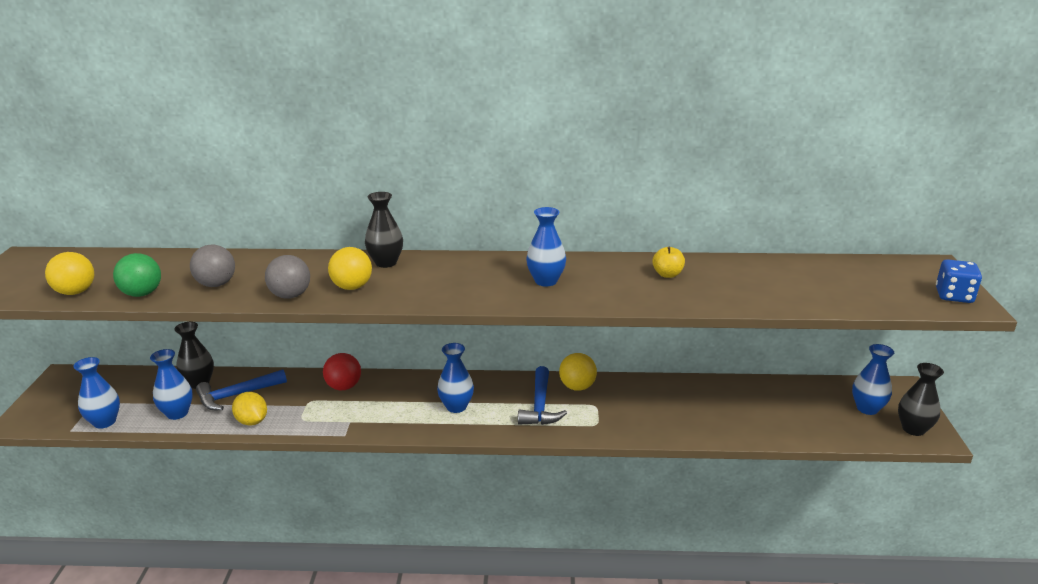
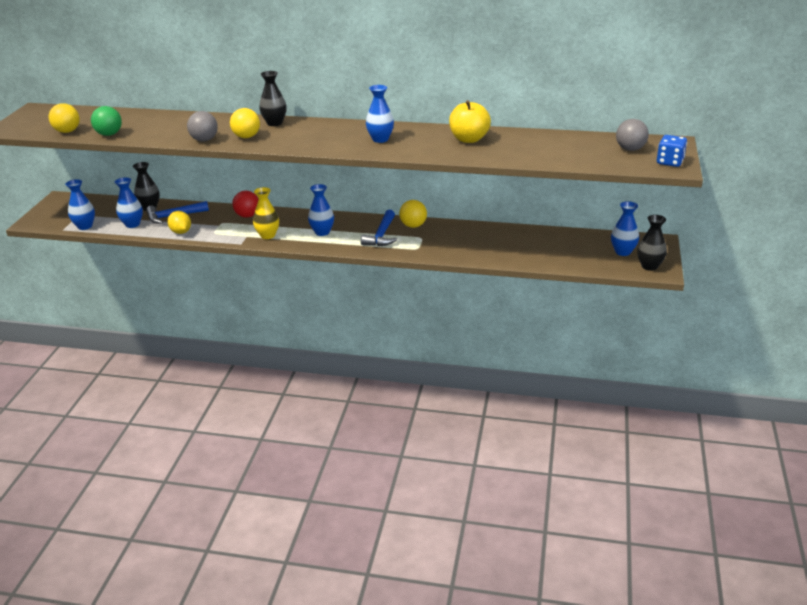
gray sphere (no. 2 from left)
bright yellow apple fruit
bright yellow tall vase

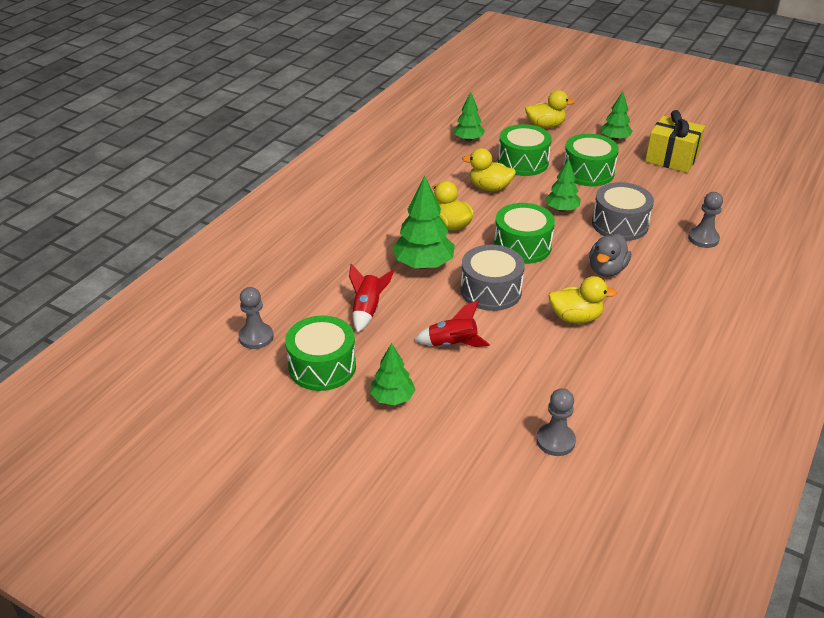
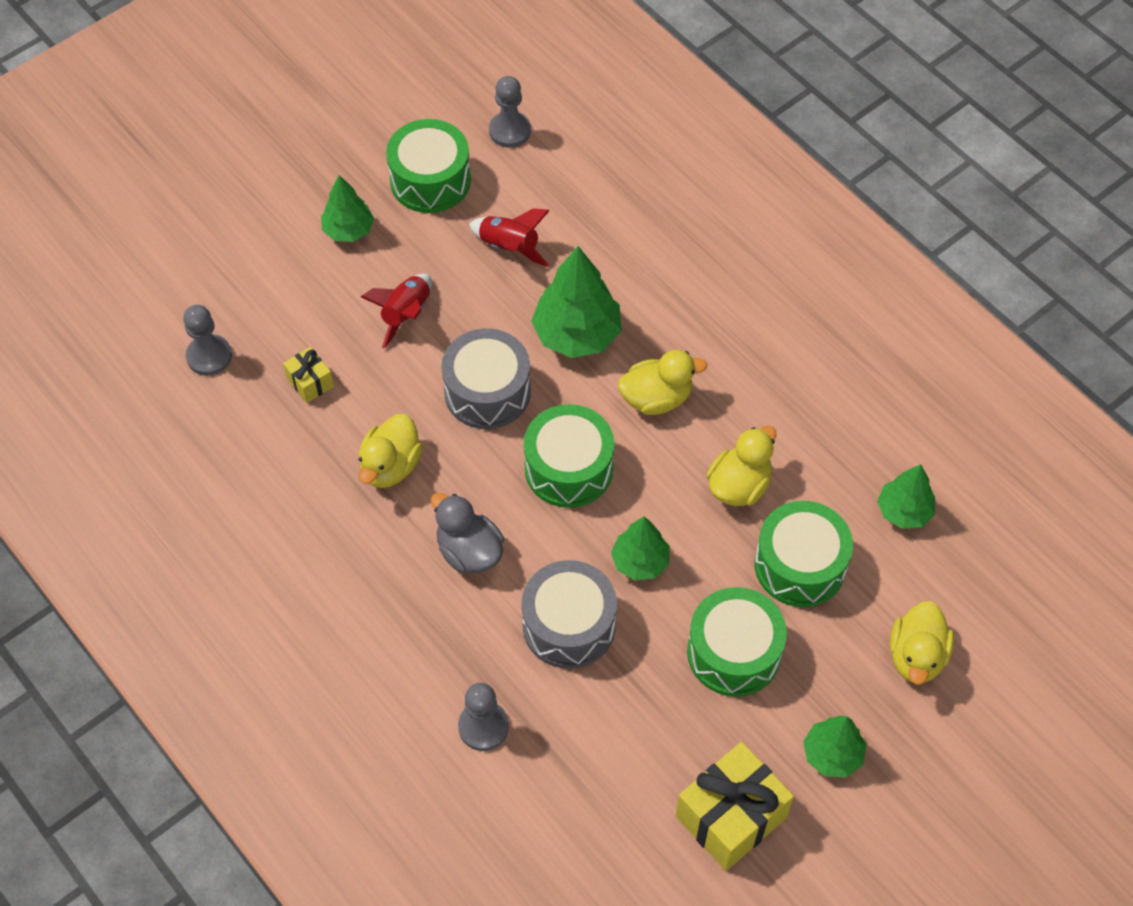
bright yellow gift (no. 1 from left)

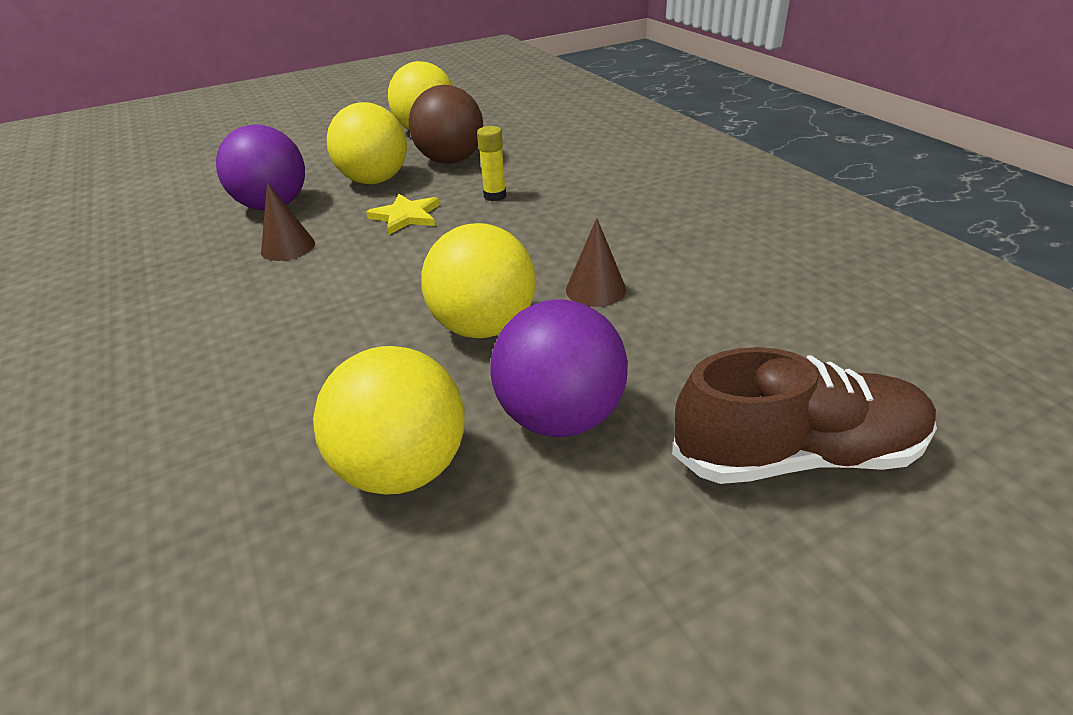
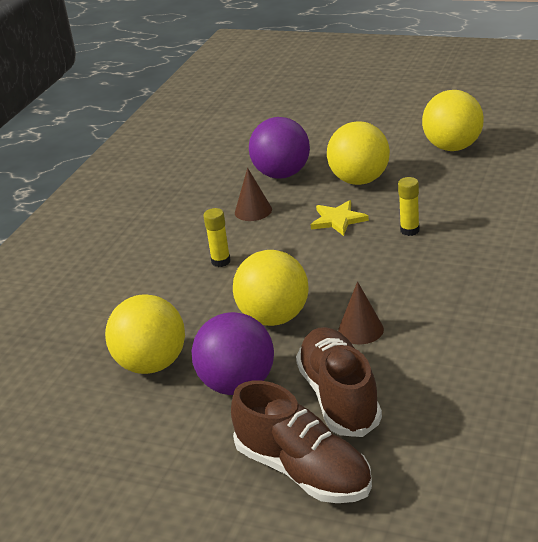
dark brown sphere
bright yellow glue (no. 1 from left)
dark brown shoe (no. 2 from left)

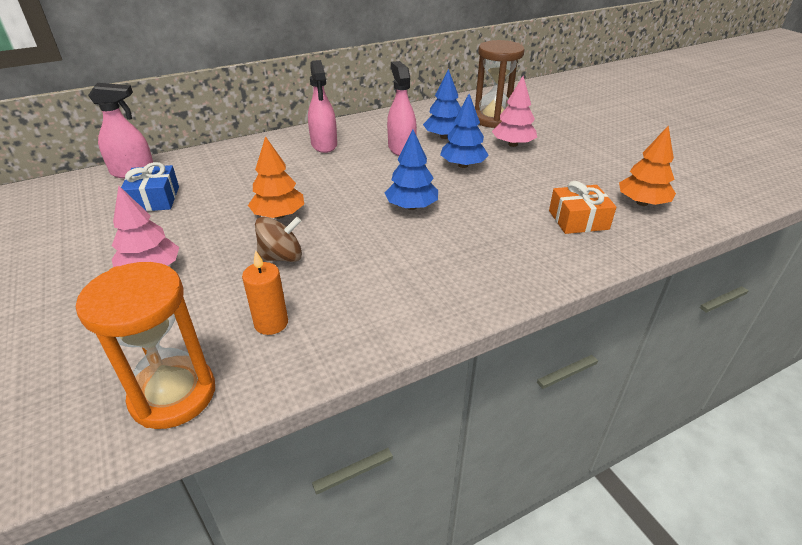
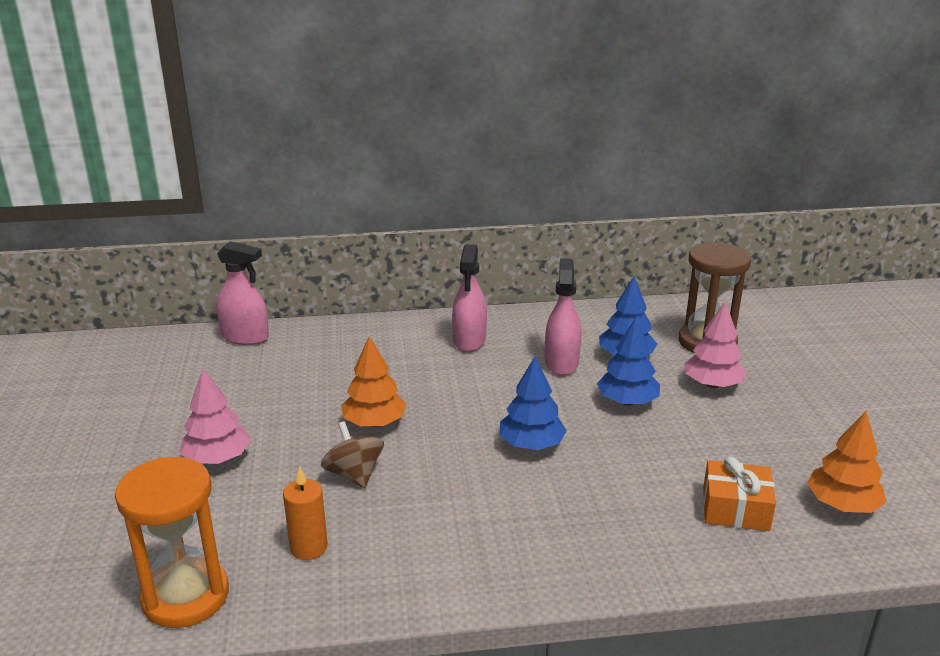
royal blue gift
dark brown toy top

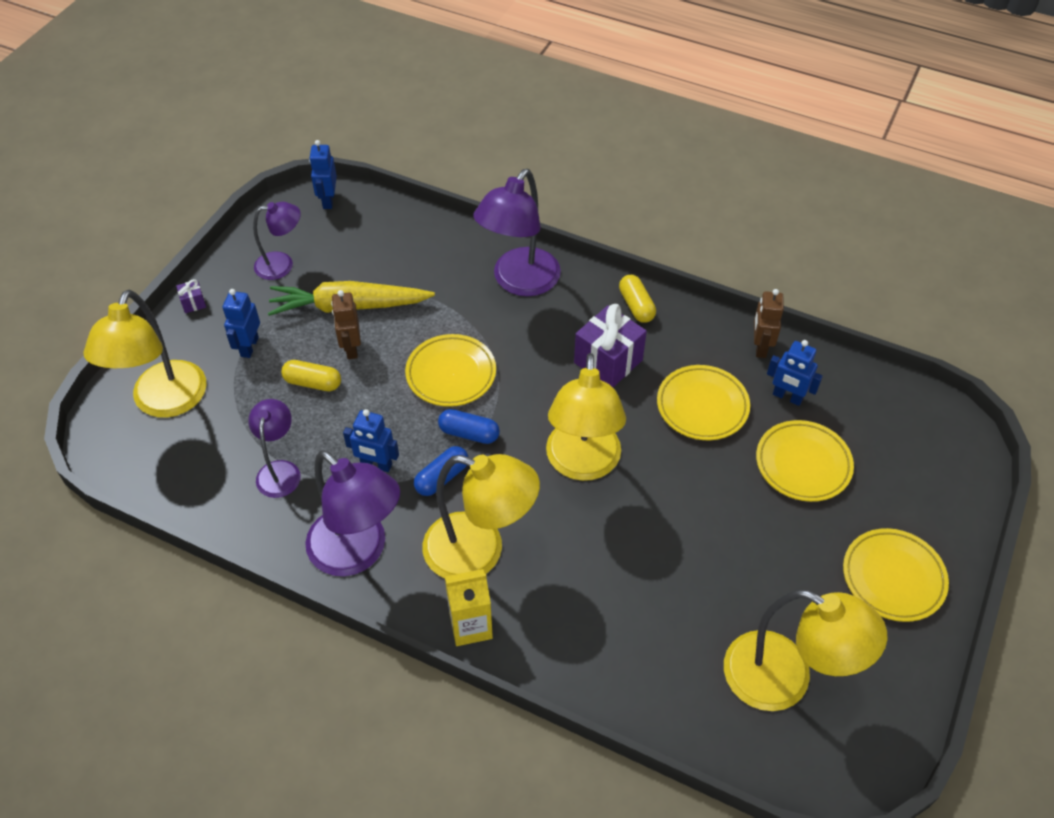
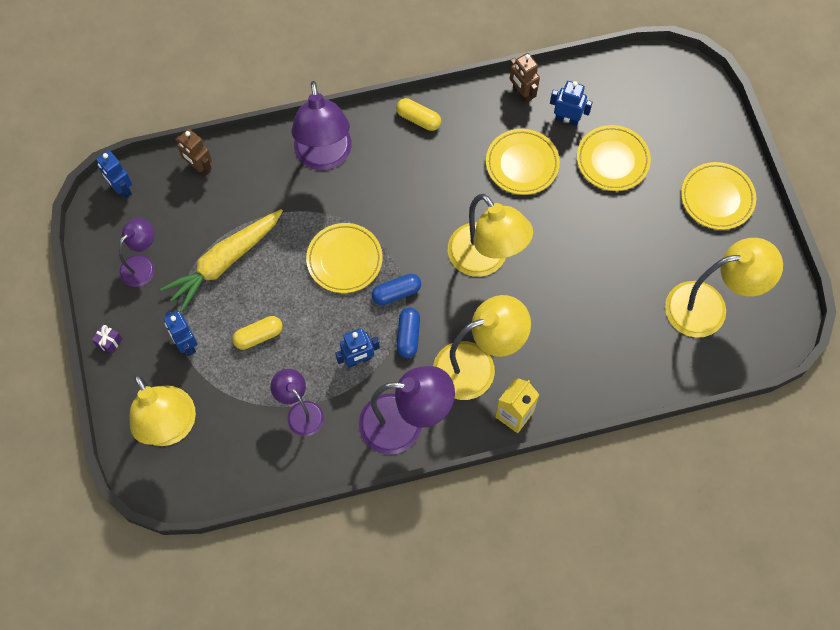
dark brown robot figure (no. 1 from left)
violet gift (no. 2 from left in the first image)
royal blue robot figure (no. 4 from left)

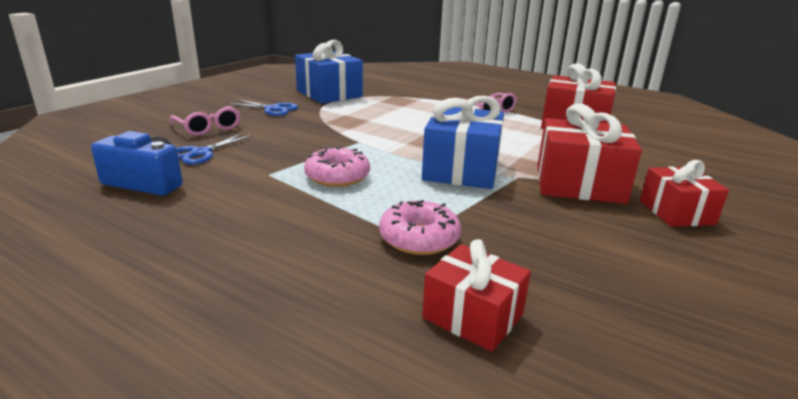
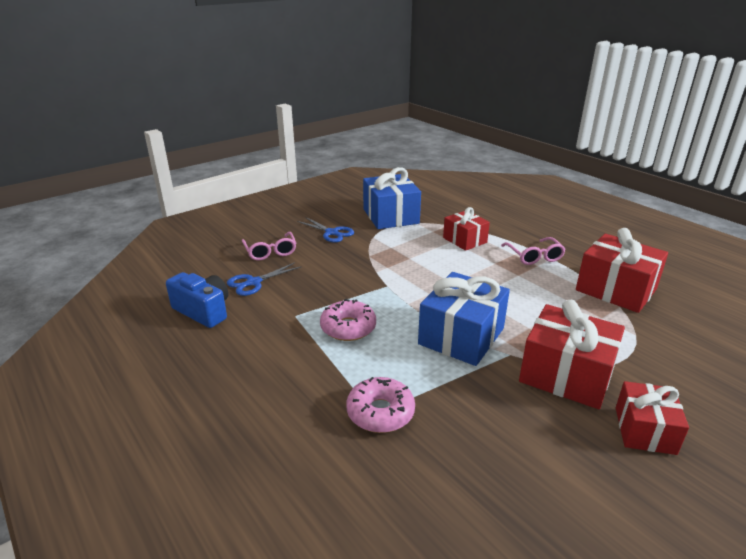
red gift (no. 1 from left)

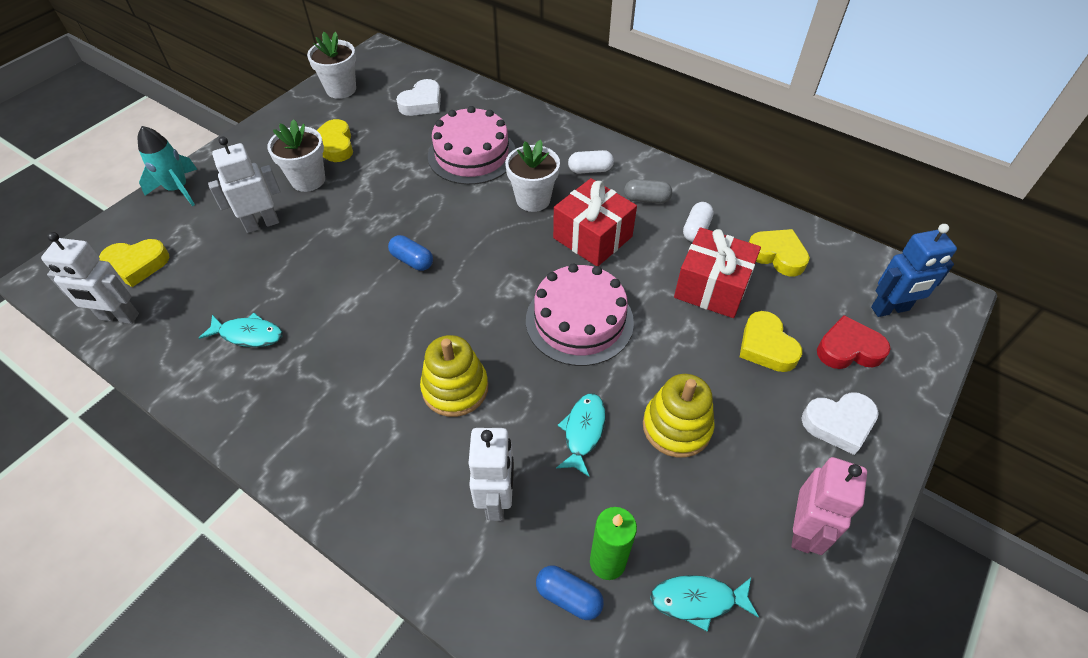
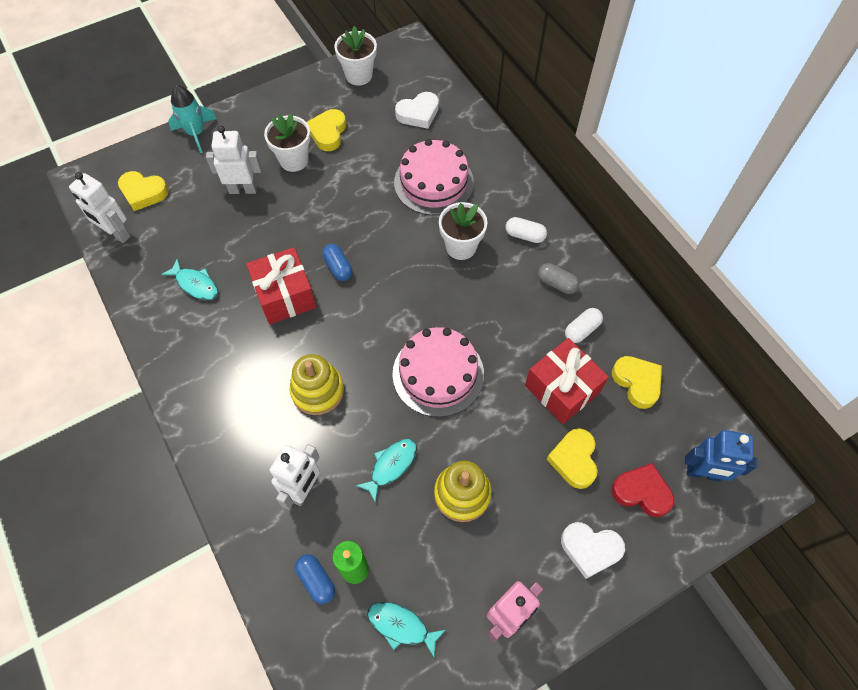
red gift (no. 1 from left)

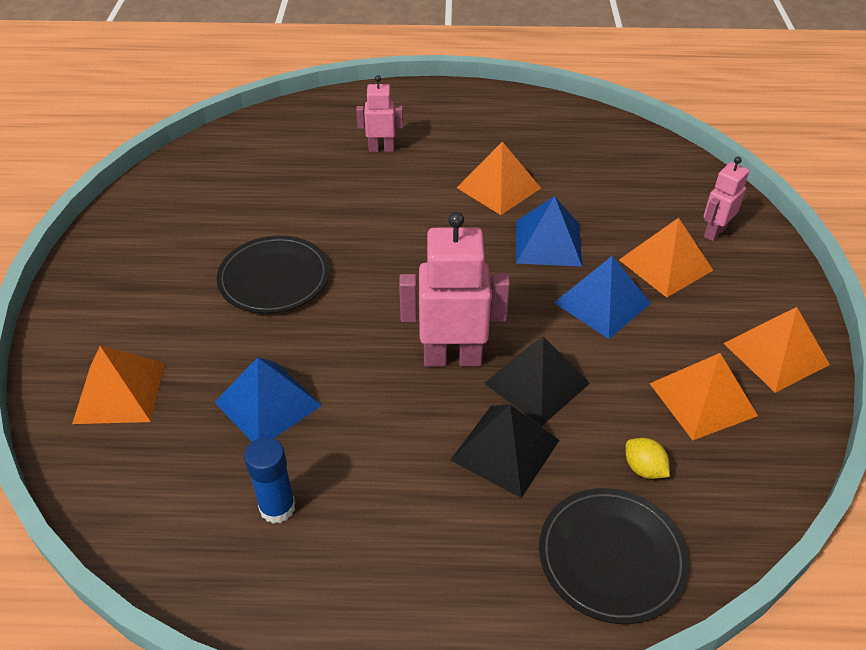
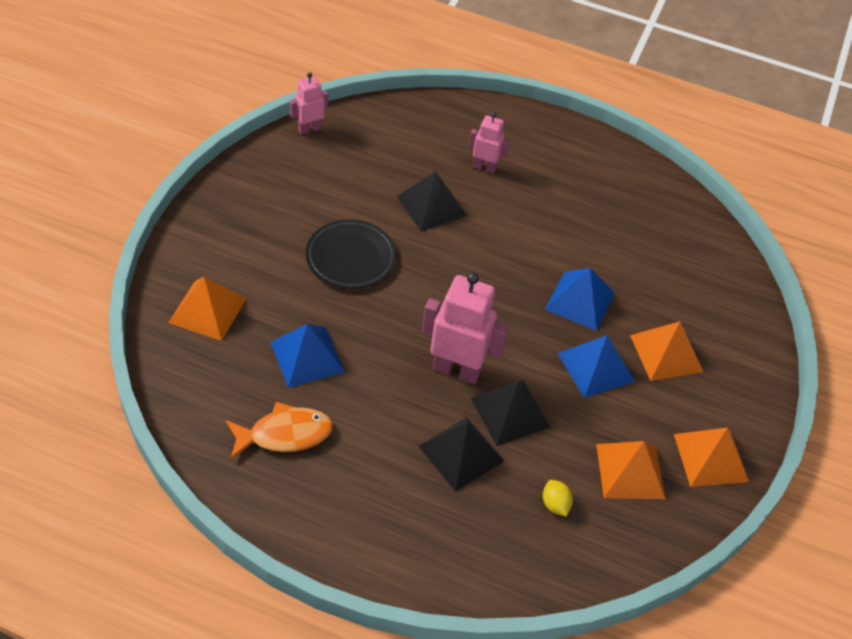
orange solid pyramid (no. 2 from left in the first image)
rose-pink robot figure (no. 1 from left)
orange fish
ebony flat dish (no. 2 from left in the first image)
ebony solid pyramid (no. 1 from left)

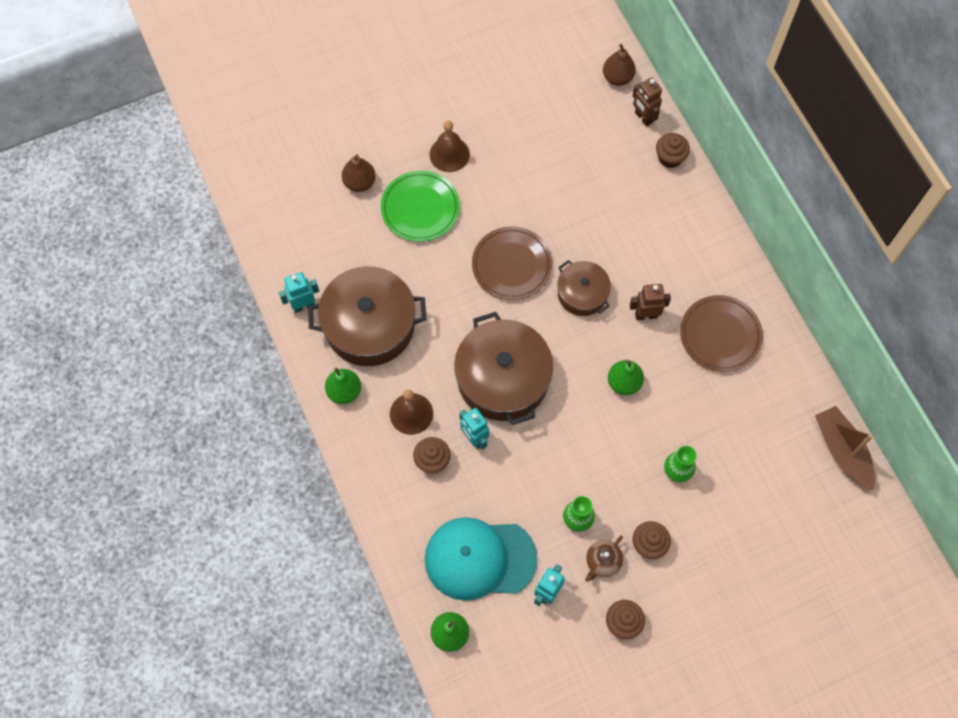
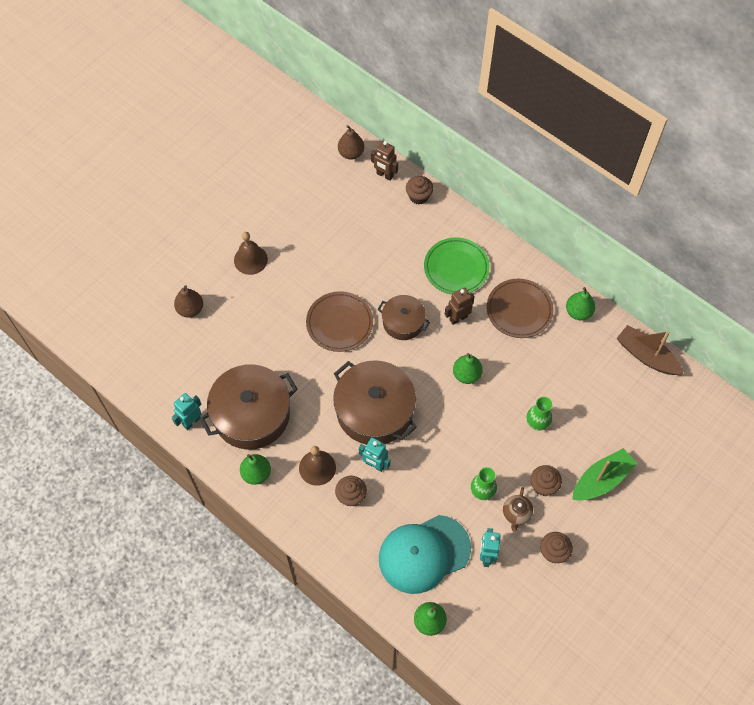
leaf-green flat dish
leaf-green pear fruit (no. 4 from left)
leaf-green boat

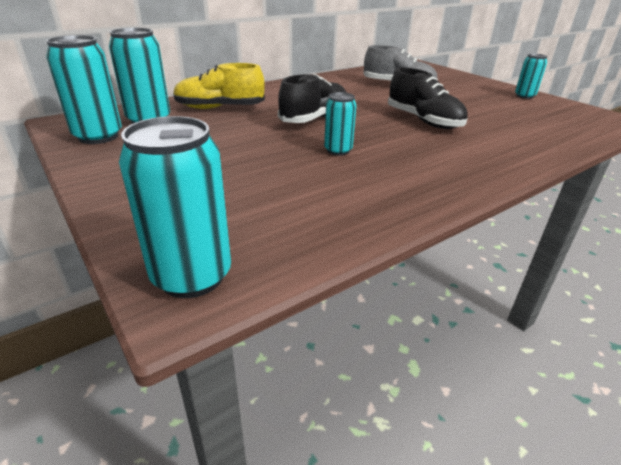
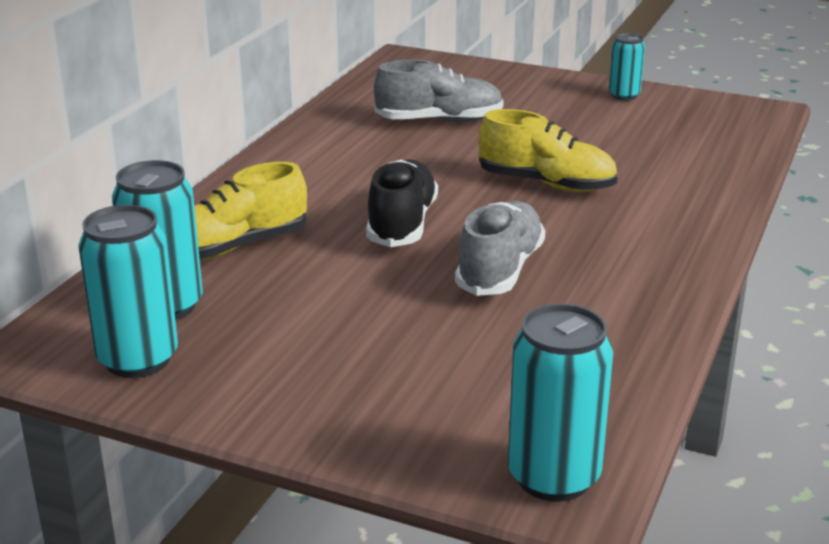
bright yellow shoe (no. 2 from left)
gray shoe (no. 2 from left)

